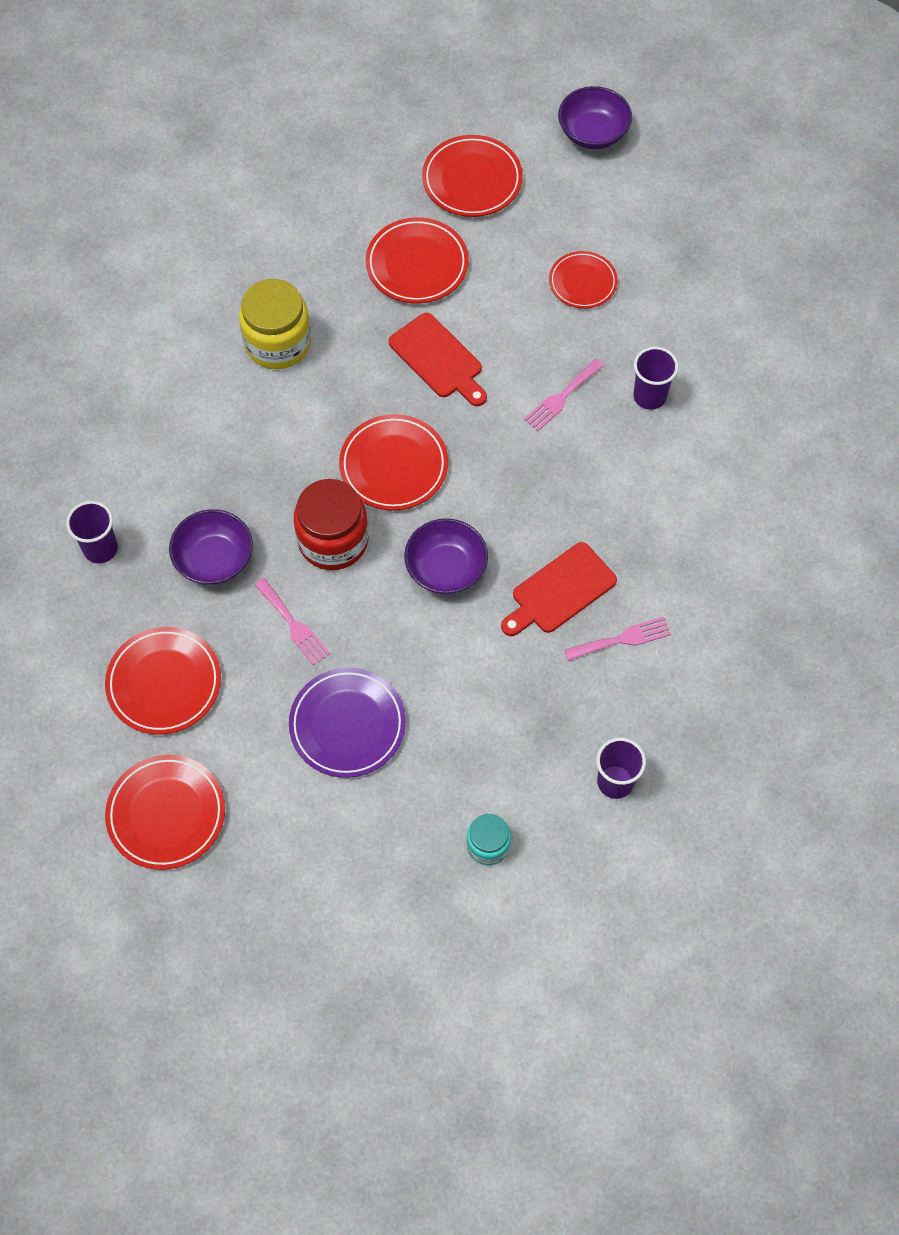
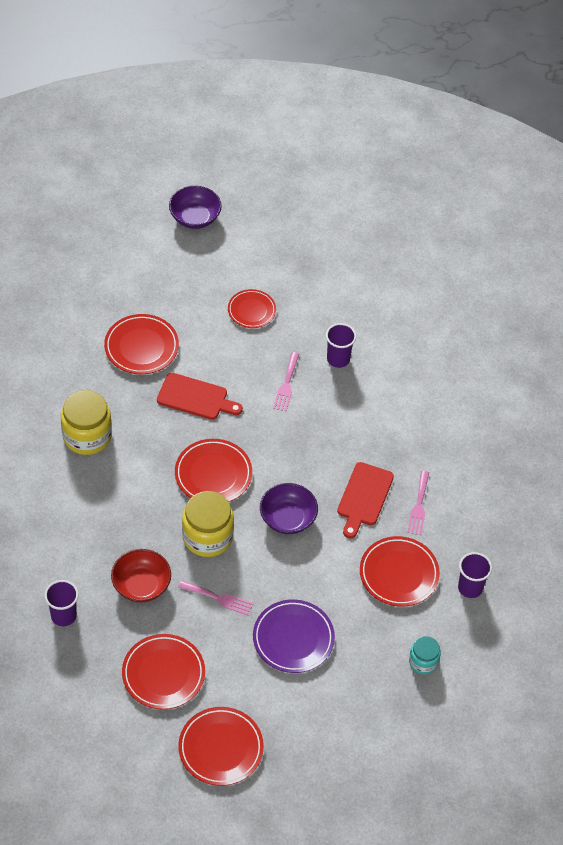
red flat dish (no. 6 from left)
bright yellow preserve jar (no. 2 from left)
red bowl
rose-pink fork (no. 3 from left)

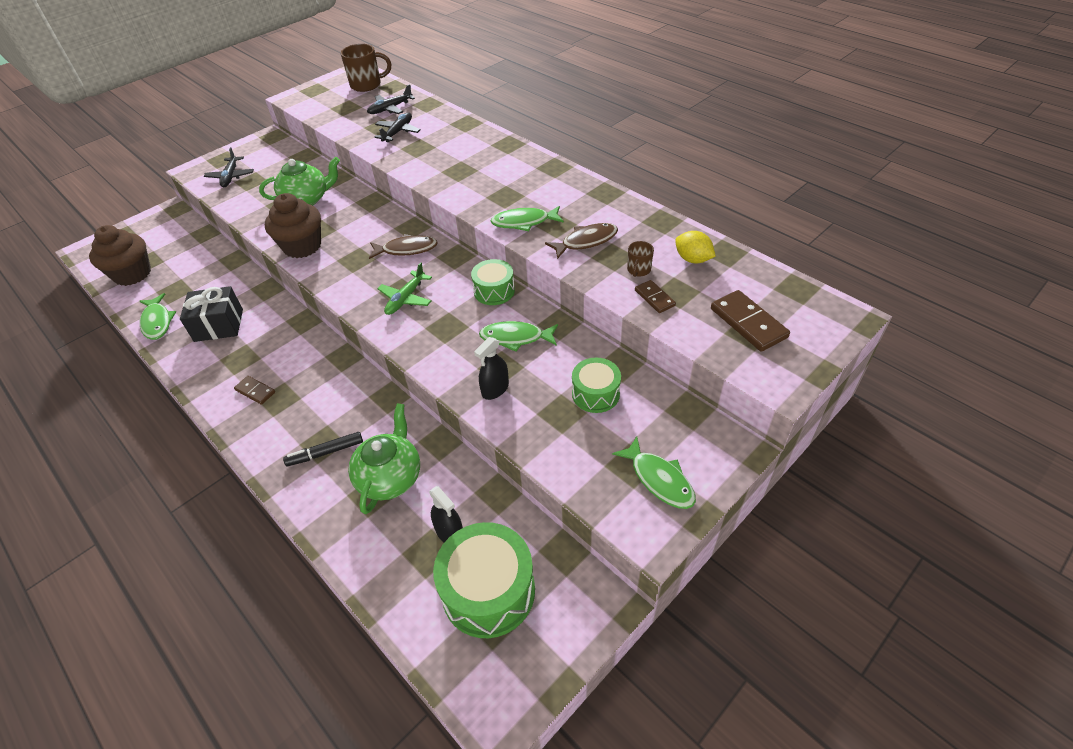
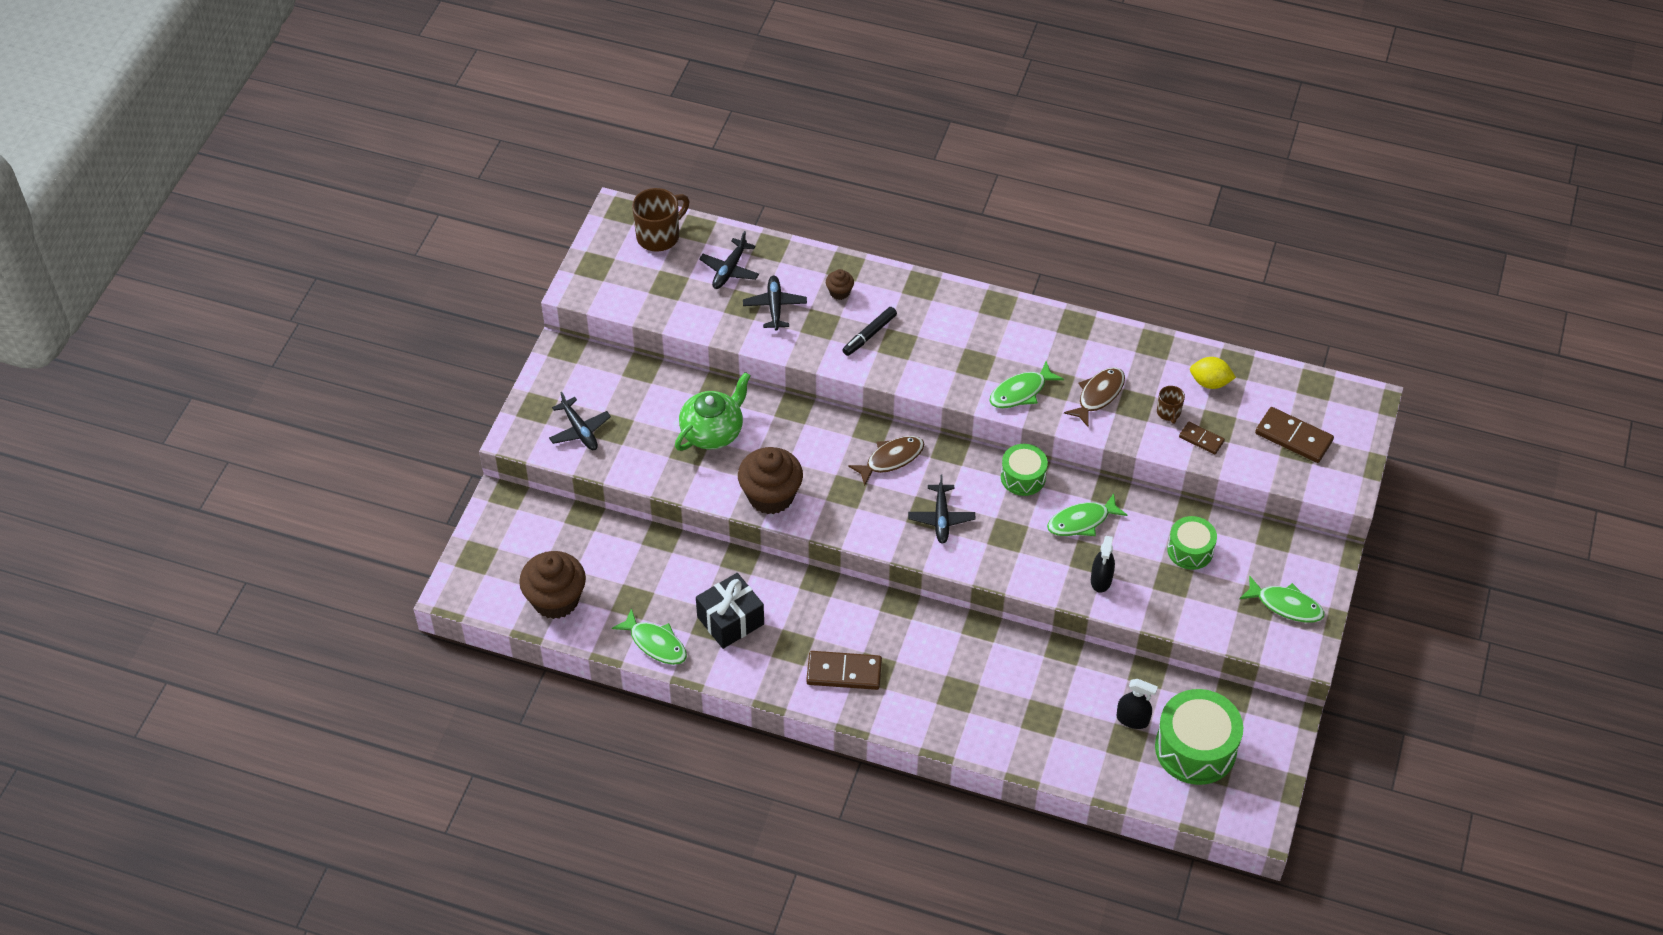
ebony plane (no. 4 from left)
dark brown domino tile (no. 1 from left)
leaf-green teapot (no. 2 from left in the first image)
ebony marker
dark brown muffin (no. 3 from left)

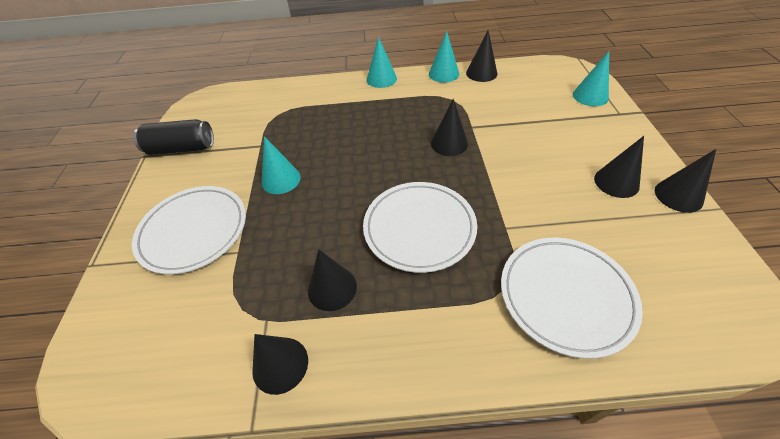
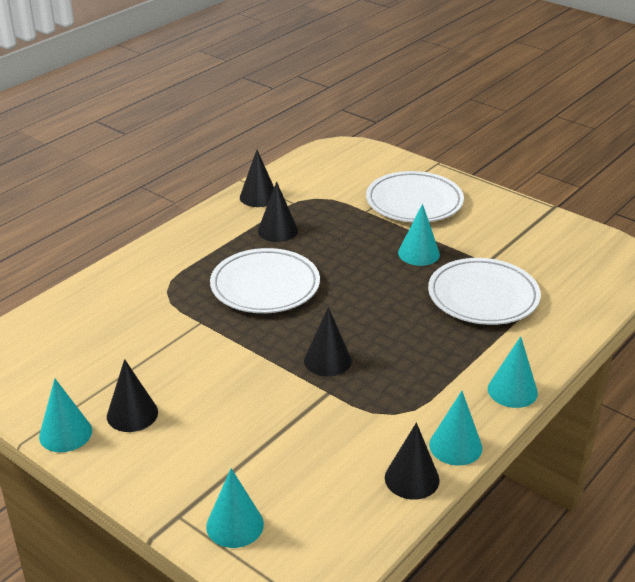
ebony tin
aqua solid cone (no. 1 from left)
white flat dish (no. 3 from left)

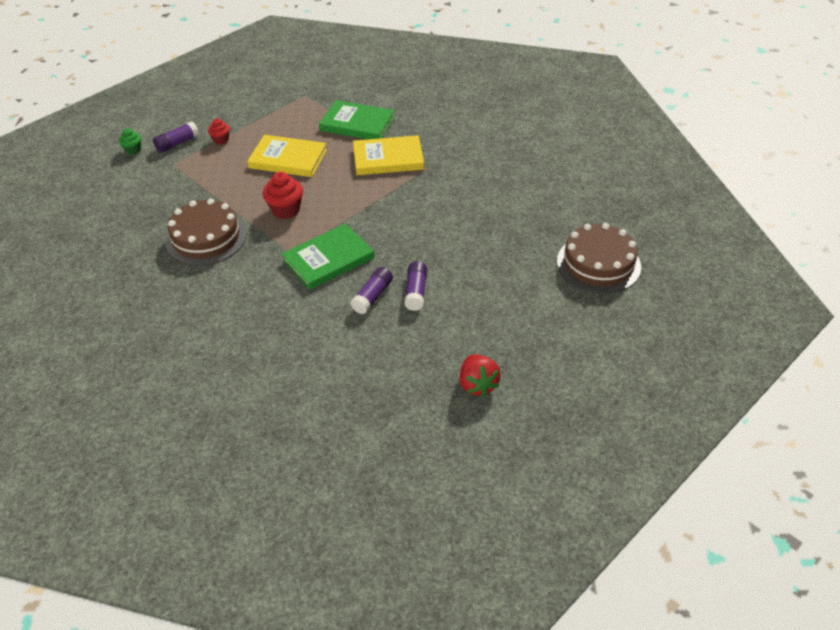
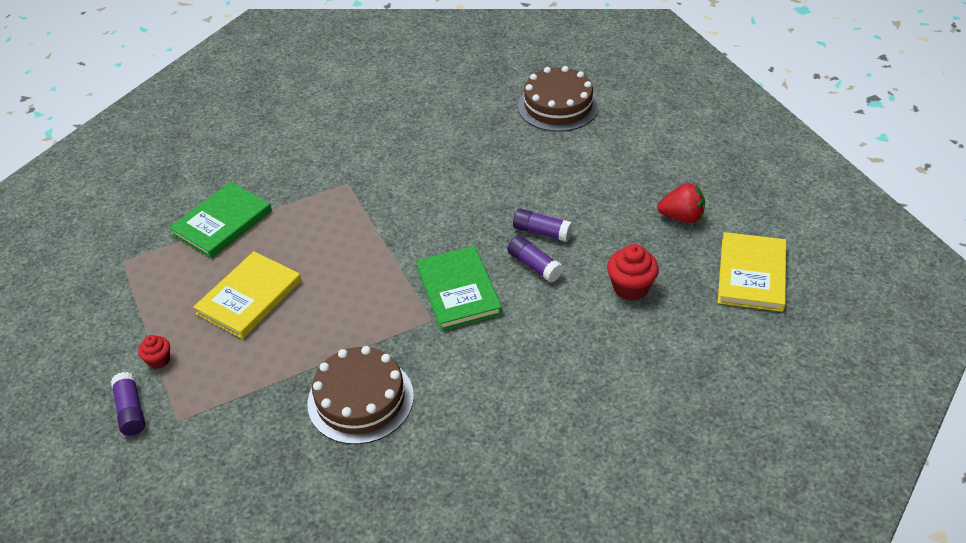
leaf-green muffin
bright yellow book (no. 2 from left)
red muffin (no. 2 from left)

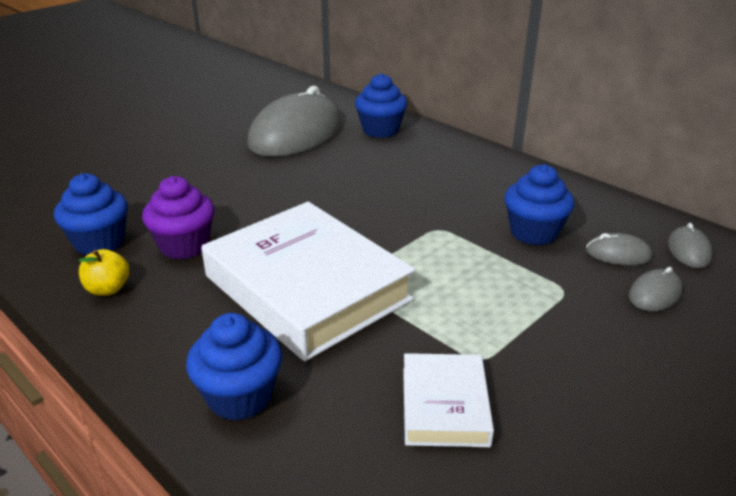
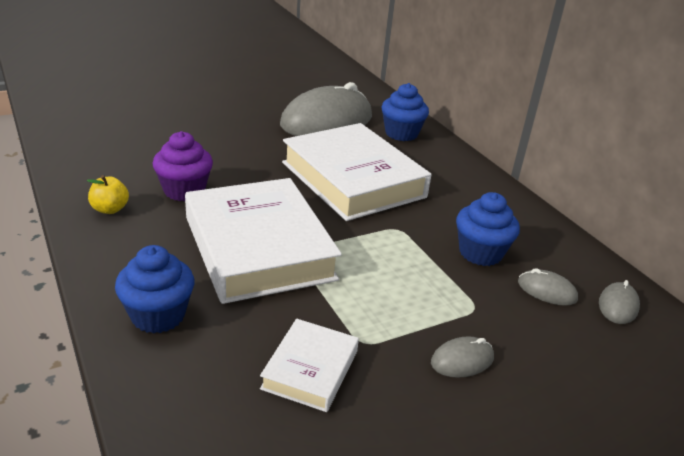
royal blue muffin (no. 1 from left in the first image)
gray PC mouse (no. 2 from left)
white book (no. 3 from left)

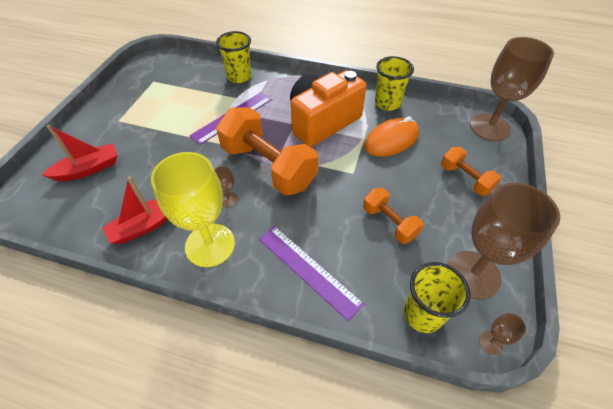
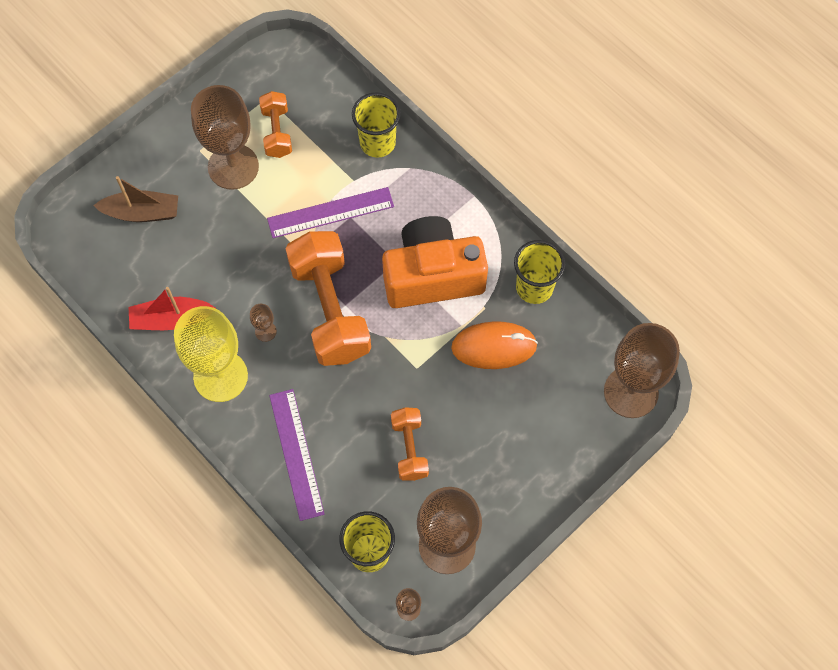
dark brown boat
orange hand weight (no. 1 from left)
dark brown wine glass (no. 1 from left)

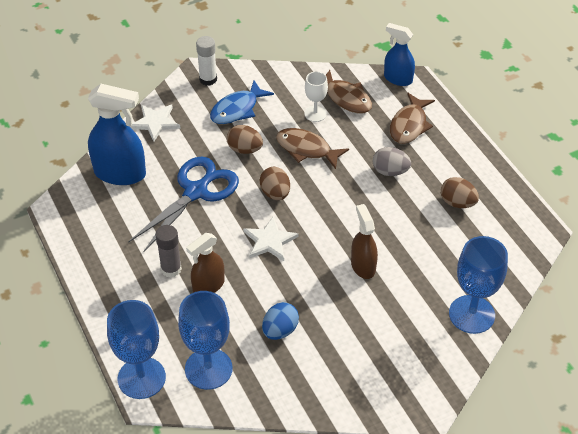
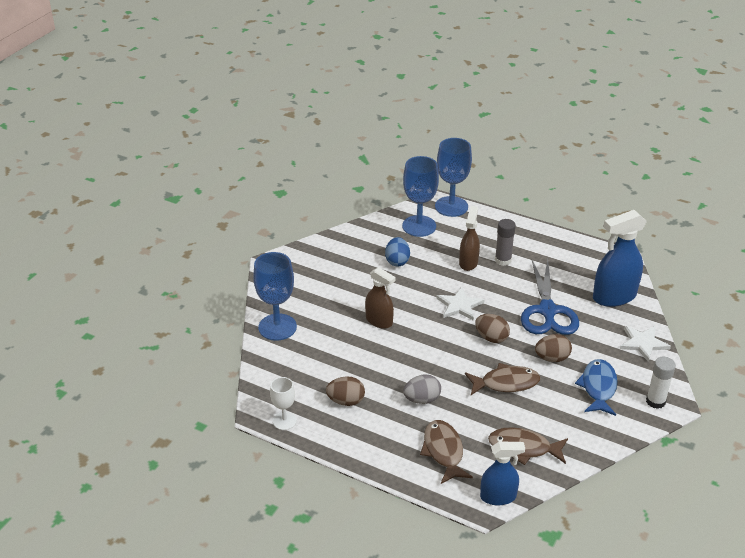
white wine glass

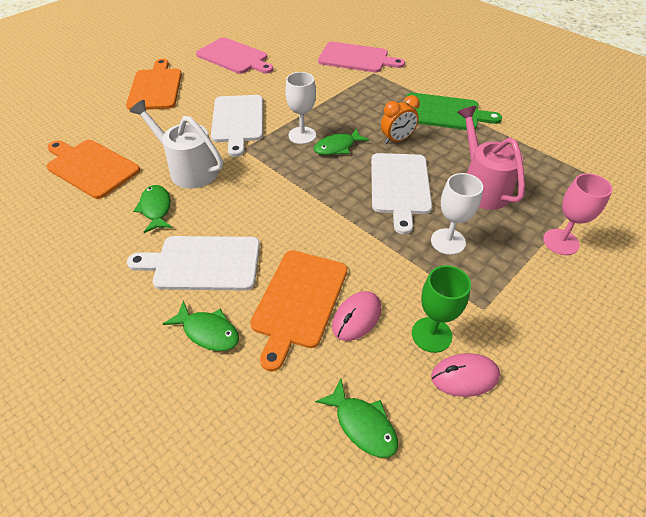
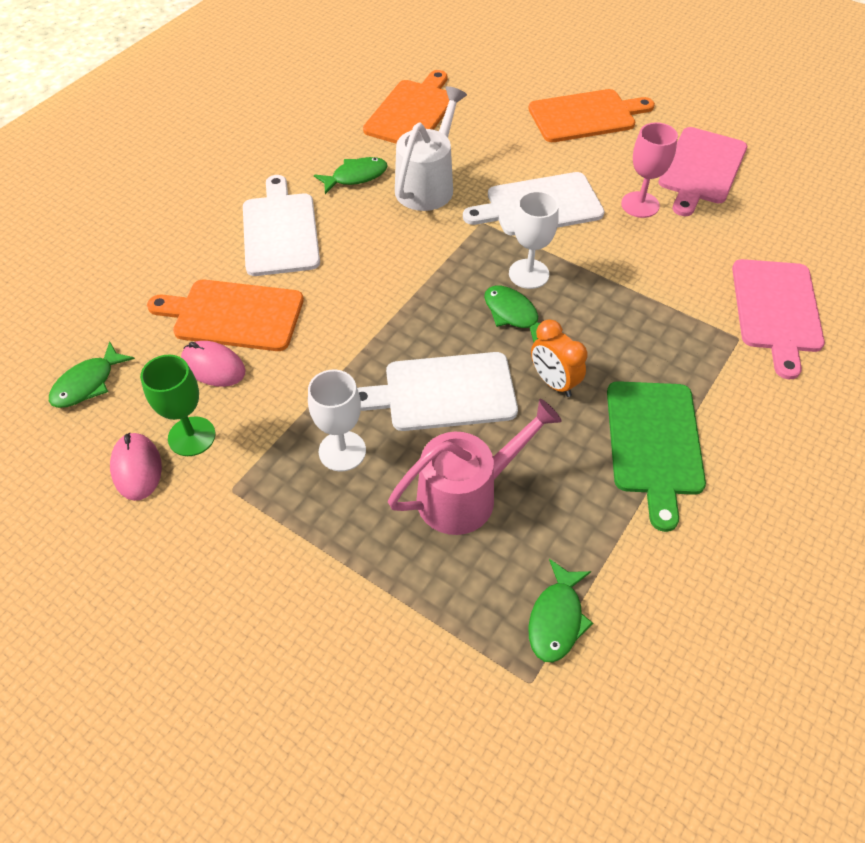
rose-pink wine glass
leaf-green fish (no. 4 from left)

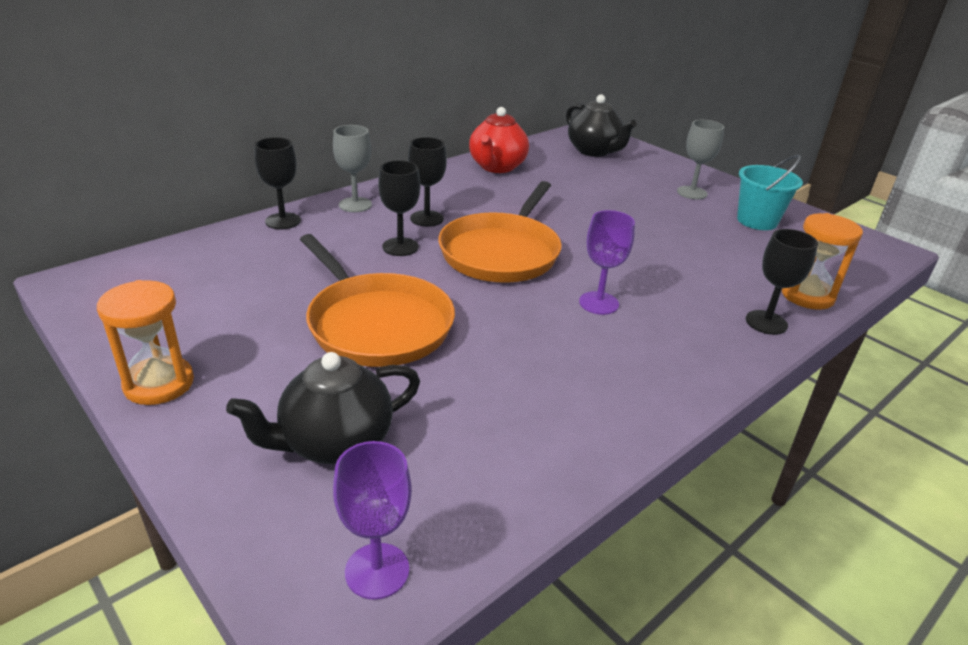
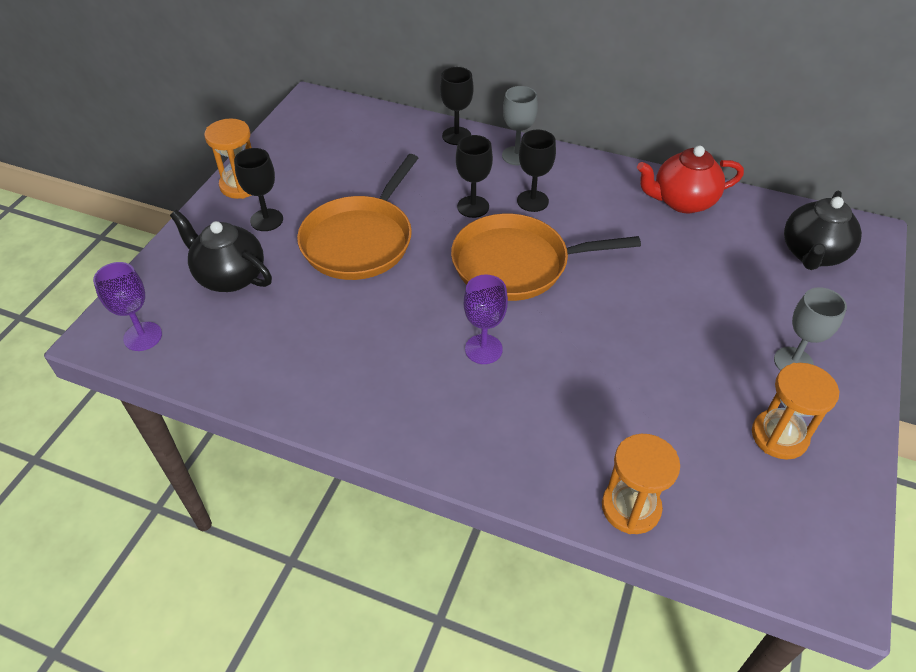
orange sand timer (no. 3 from left)
ebony wine glass (no. 1 from left)

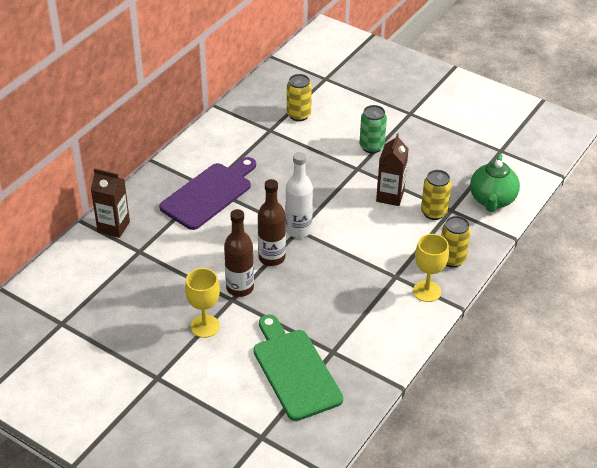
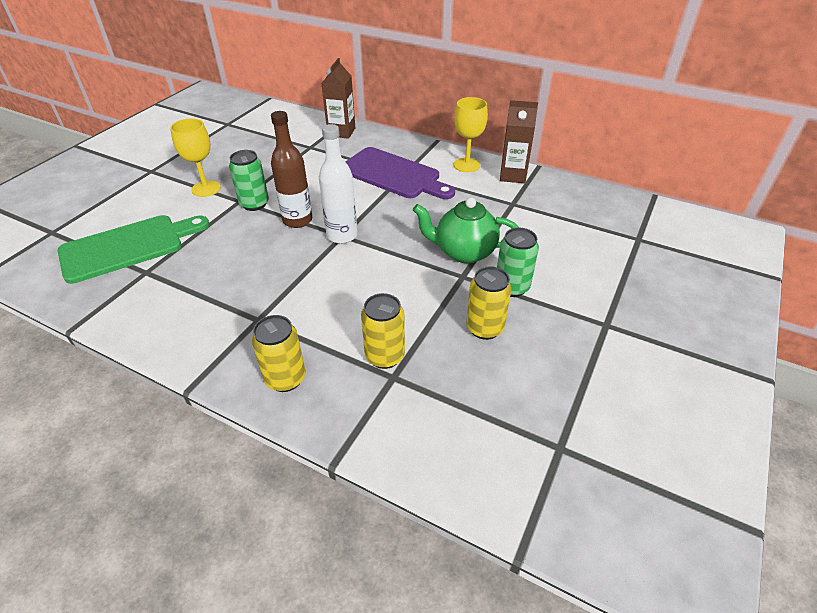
bright yellow tin (no. 3 from left)
dark brown juice carton (no. 2 from left)
leaf-green teapot
leaf-green tin (no. 1 from left)
bright yellow wine glass (no. 2 from left)

